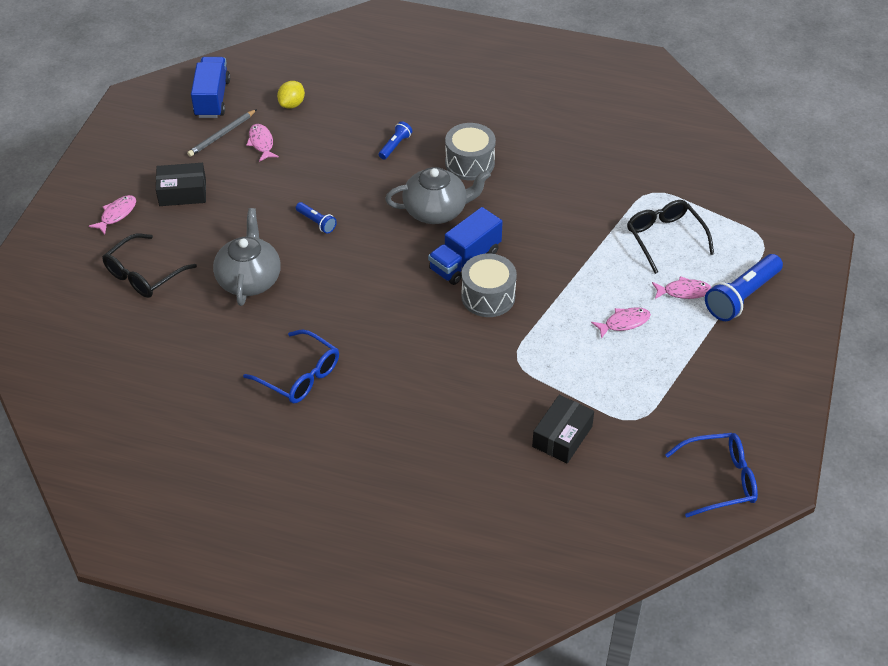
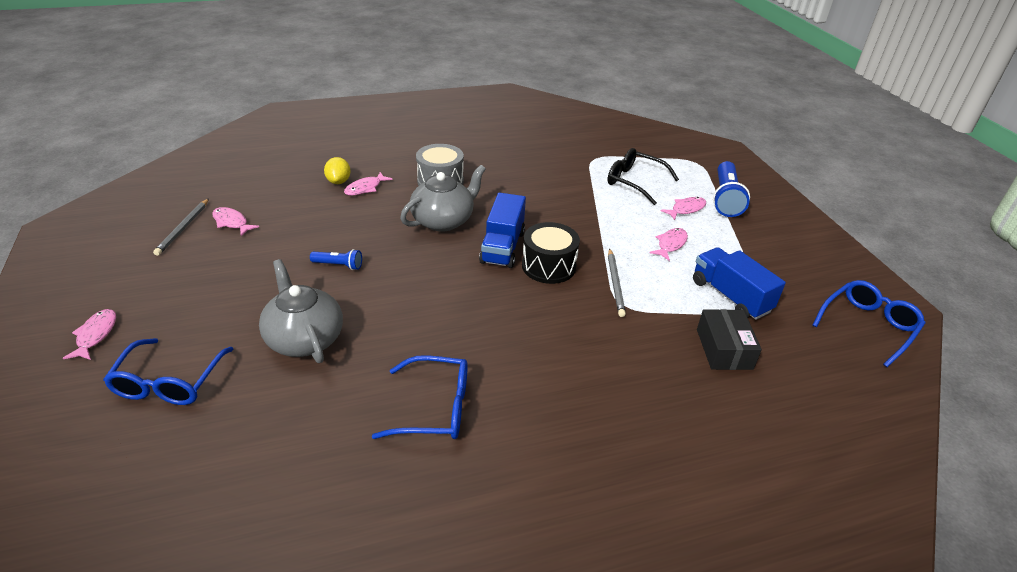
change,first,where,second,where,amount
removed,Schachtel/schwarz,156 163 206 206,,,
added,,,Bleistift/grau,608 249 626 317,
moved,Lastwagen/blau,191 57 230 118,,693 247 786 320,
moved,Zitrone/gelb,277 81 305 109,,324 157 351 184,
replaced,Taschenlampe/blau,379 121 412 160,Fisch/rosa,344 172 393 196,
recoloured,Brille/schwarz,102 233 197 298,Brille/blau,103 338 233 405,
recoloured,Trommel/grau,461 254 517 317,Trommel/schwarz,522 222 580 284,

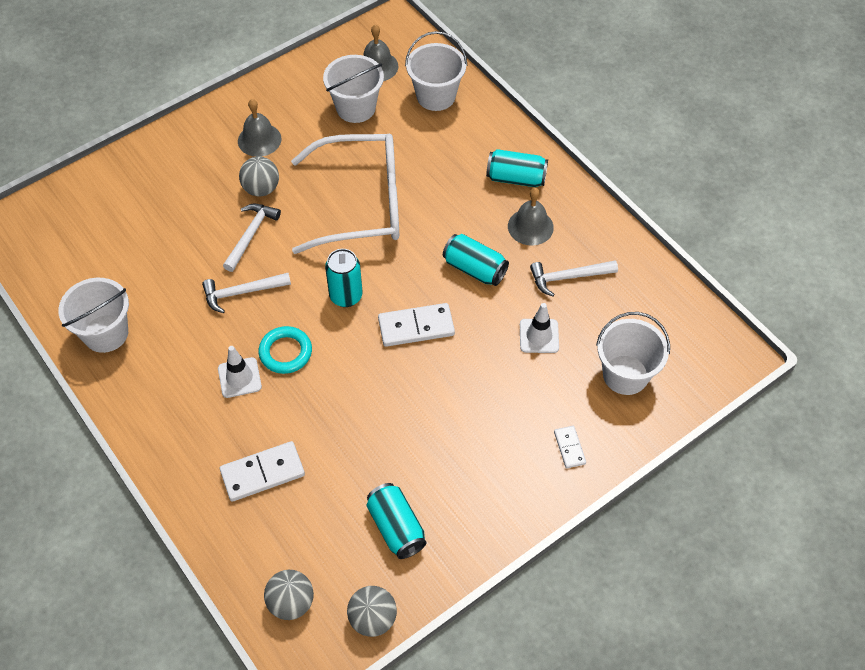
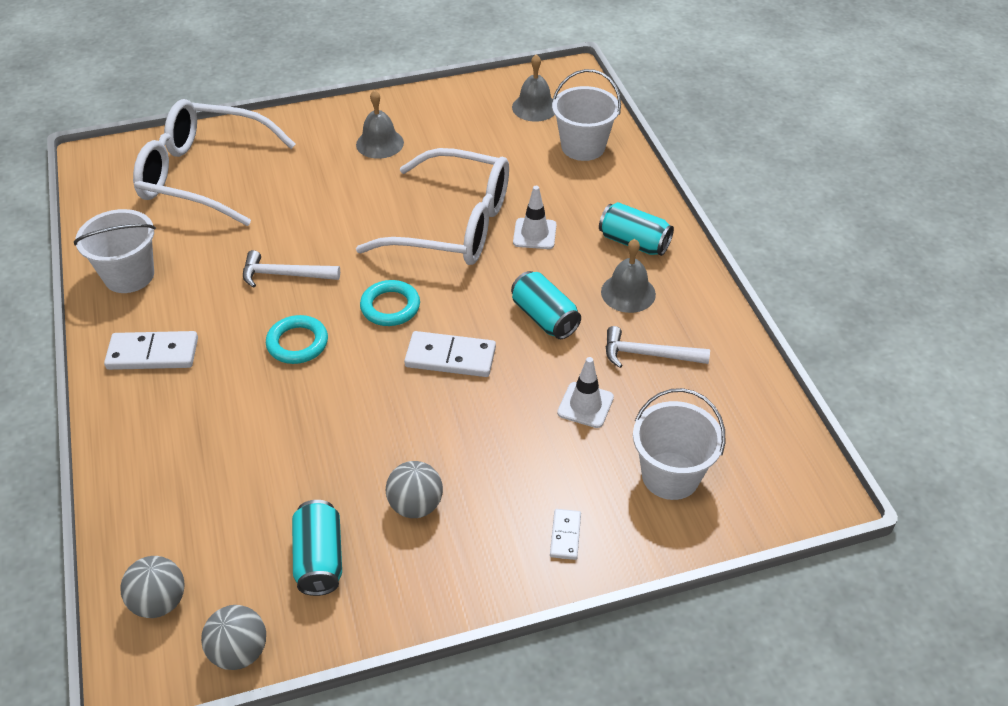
change,first,where,second,where,amount
removed,Hammer/weiß,223 204 281 272,,,
removed,Eimer/weiß,323 55 384 123,,,
added,,,Brille/weiß,133 99 296 226,
moved,Leitkegel/weiß,218 346 262 398,,513 186 557 249,
moved,Dominostein/weiß,220 441 305 502,,104 331 198 370,
moved,Ball/grau,239 156 279 197,,386 461 443 518,
replaced,Dose/türkis,325 249 363 307,Ring/türkis,360 280 420 326,

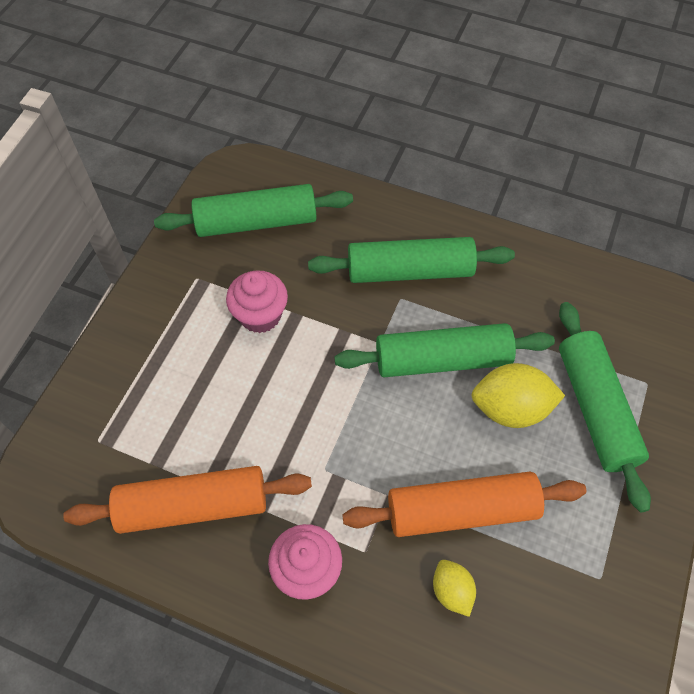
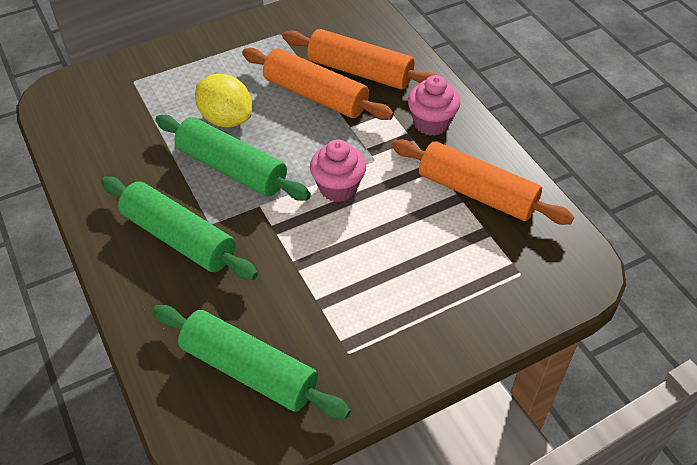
change,first,where,second,where,amount
removed,Nudelholz/grün,559 302 651 513,,,
moved,Muffin/rosa,226 270 288 333,,310 140 366 202,
replaced,Zitrone/gelb,433 560 476 617,Nudelholz/orange,283 29 436 89,

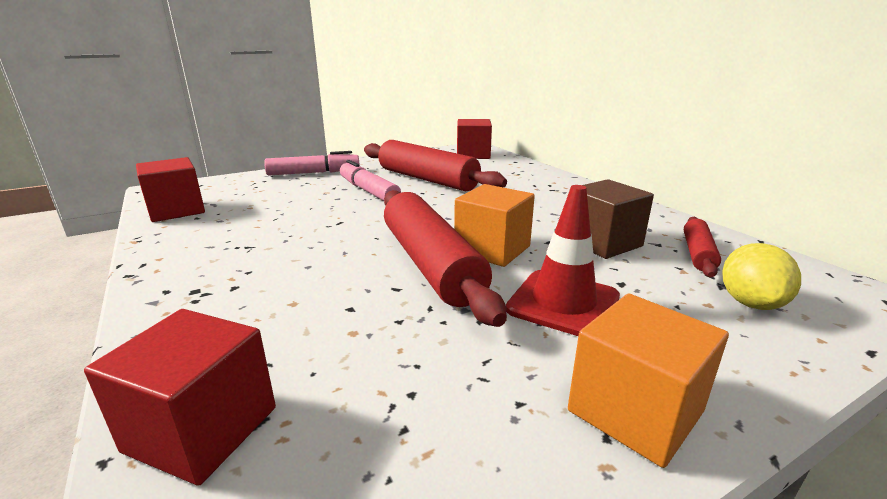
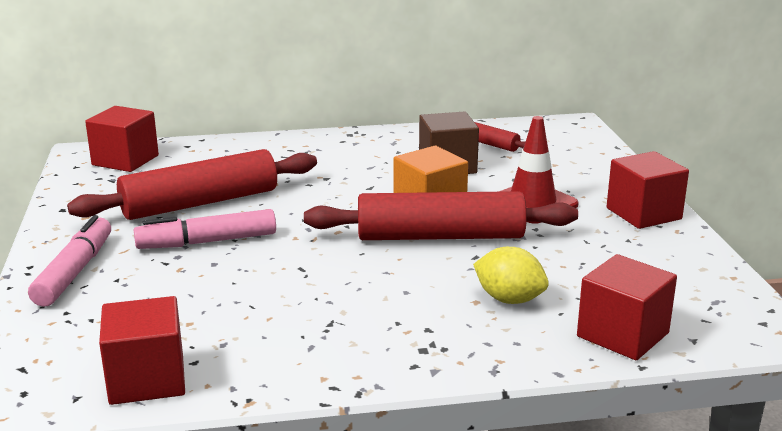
change,first,where,second,where,amount
moved,Zitrone/gelb,722 243 801 310,,473 247 549 304,
recoloured,Kubus/orange,568 293 729 468,Kubus/rot,606 151 689 229,

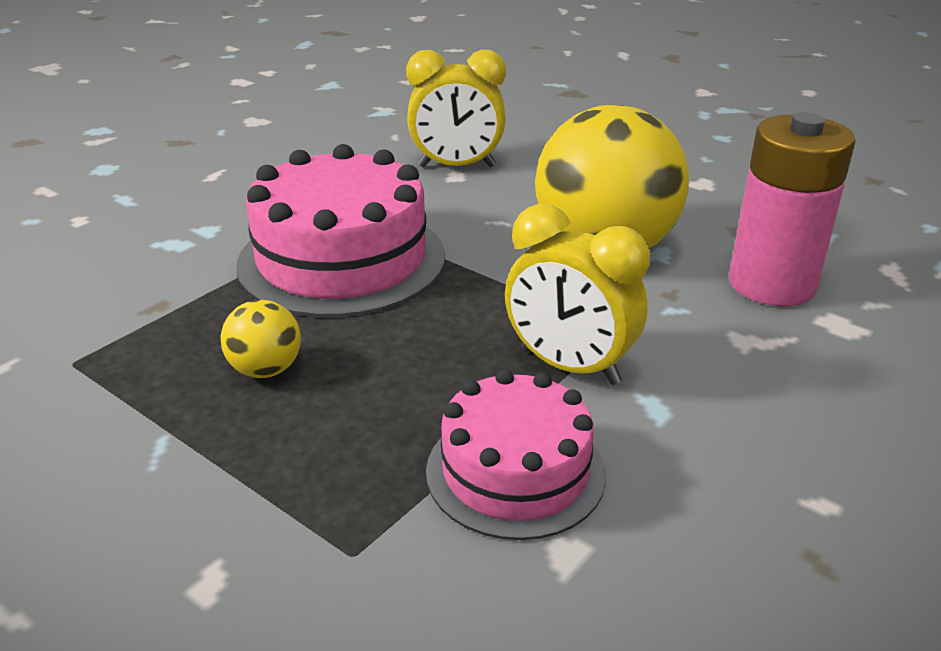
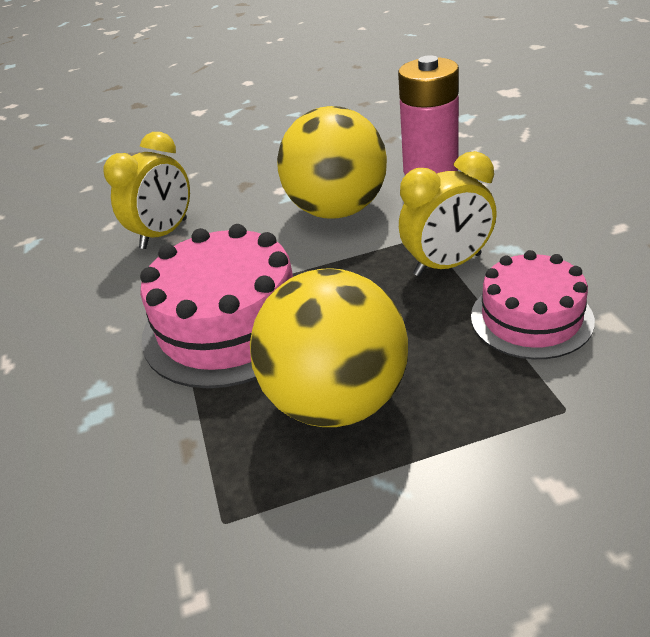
change,first,where,second,where,amount
resized,Ball/gelb,221 300 301 378,,250 268 408 427,x2.32

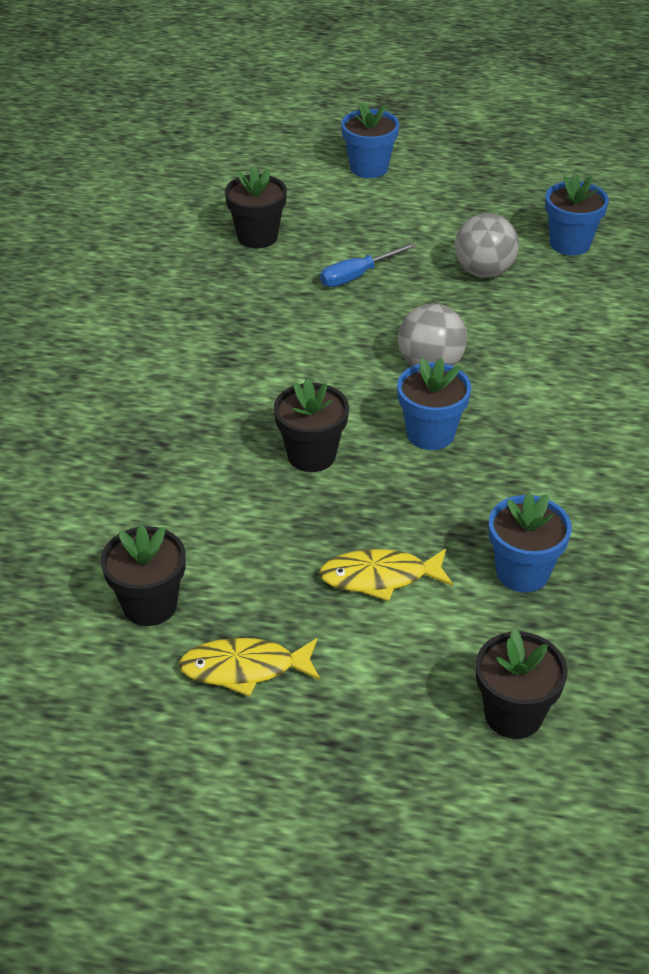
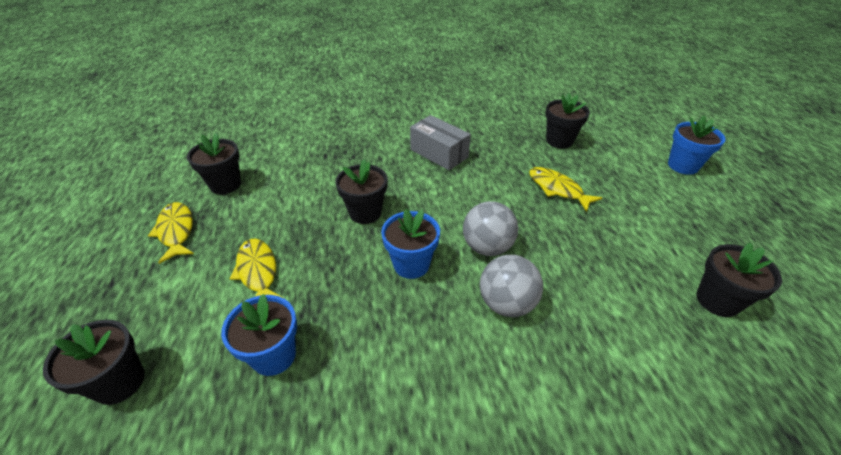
change,first,where,second,where,amount
added,,,Schachtel/grau,410 115 471 170,
moved,Ball/grau,455 213 519 278,,480 255 543 317,
replaced,Schraubenzieher/blau,320 243 416 287,Fisch/gelb,529 167 602 212,
recoloured,Blumentopf/blau,545 173 609 255,Blumentopf/schwarz,696 242 782 317,

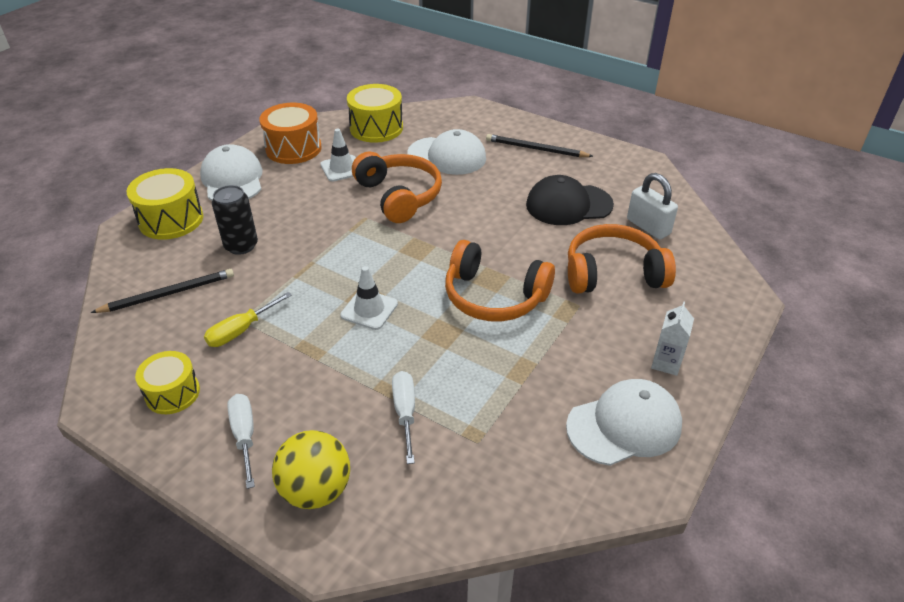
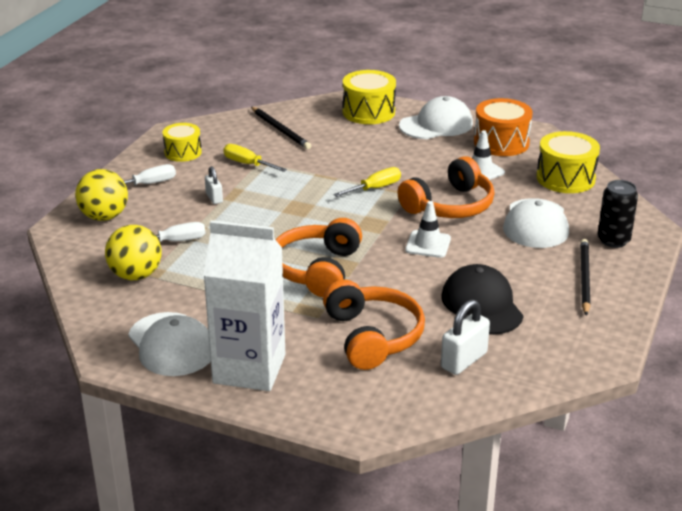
change,first,where,second,where,amount
added,,,Ball/gelb,105 225 162 280,
added,,,Vorhängeschloss/weiß,205 166 223 204,
added,,,Schraubenzieher/gelb,334 167 401 197,
moved,Dose/schwarz,212 185 258 255,,597 180 638 248,
moved,Leitkegel/weiß,340 266 398 330,,405 201 451 258,
resized,Getränkekarton/weiß,651 301 694 376,,203 220 286 391,x2.38

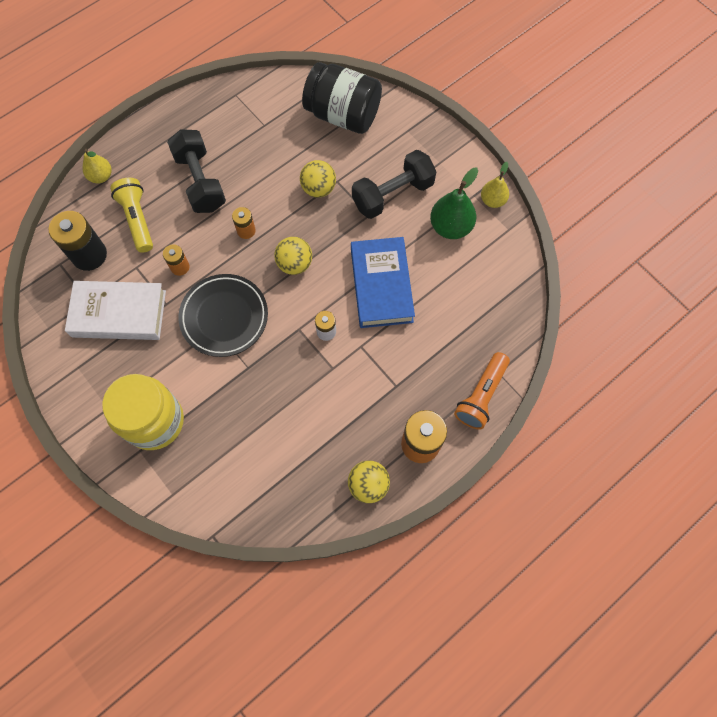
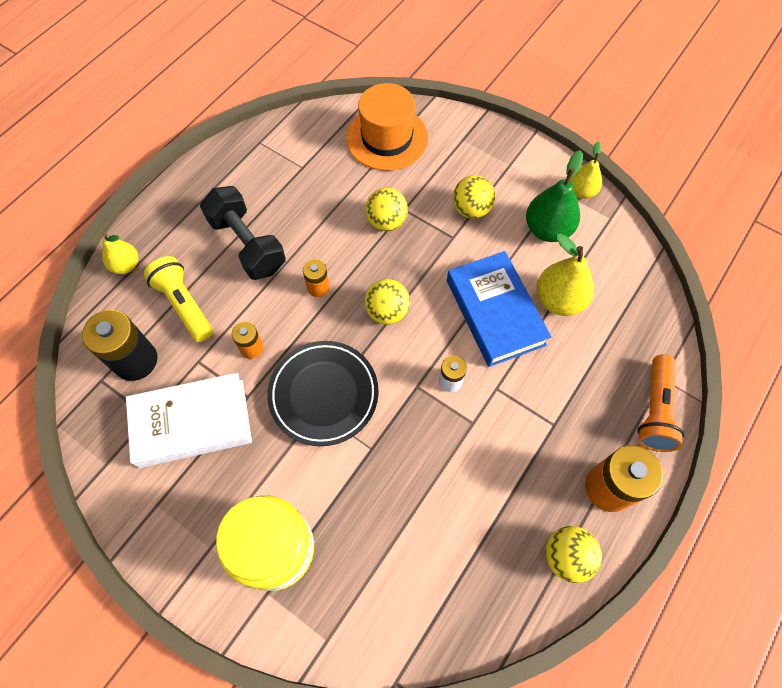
change,first,where,second,where,amount
added,,,Birne/gelb,536 233 594 316,
replaced,Einmachglas/schwarz,302 62 382 134,Hut/orange,346 83 428 171,
replaced,Hantel/schwarz,352 150 436 219,Ball/gelb,453 175 495 219,

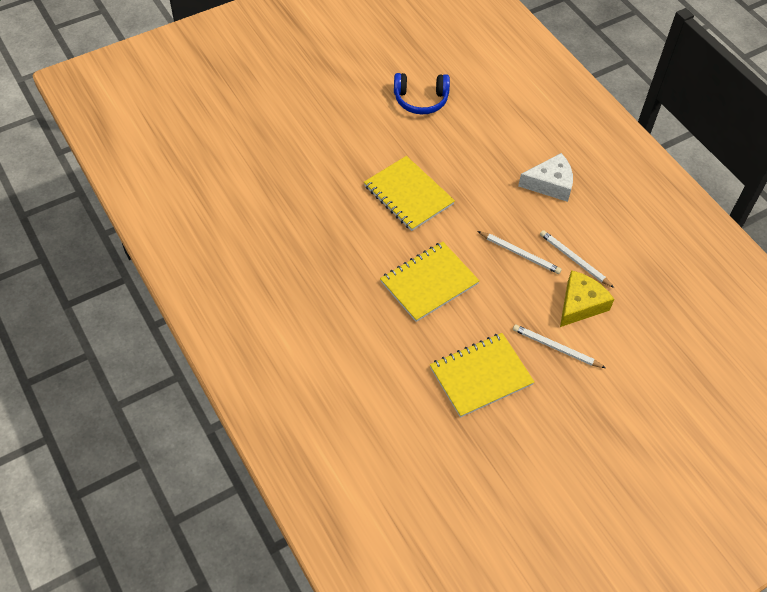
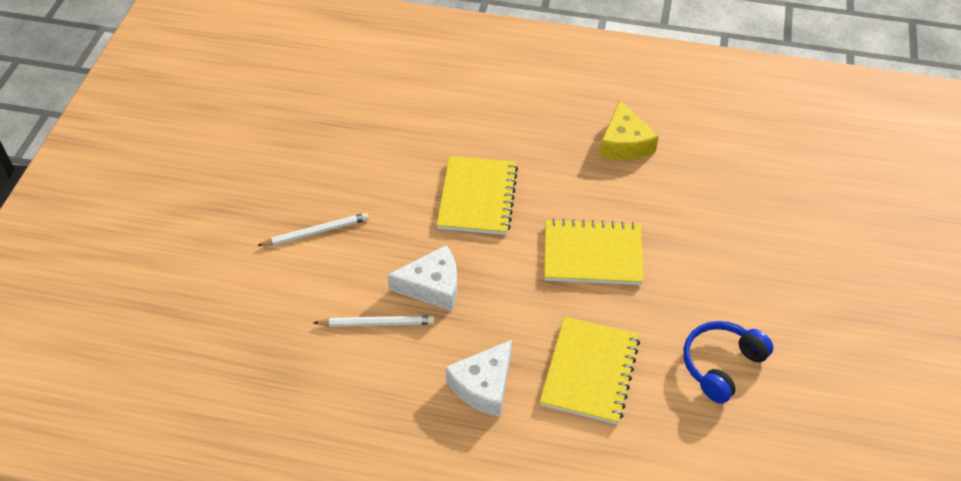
change,first,where,second,where,amount
moved,Notizbuch/gelb,430 333 535 418,,540 317 640 424,
moved,Käse/gelb,560 270 614 327,,600 100 659 160,
replaced,Bleistift/weiß,478 231 562 274,Käse/weiß,387 245 457 311,

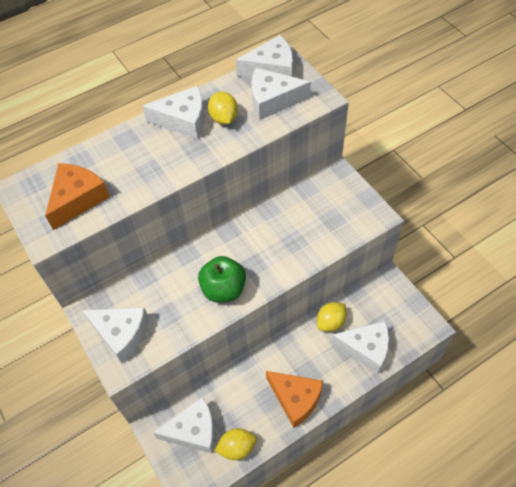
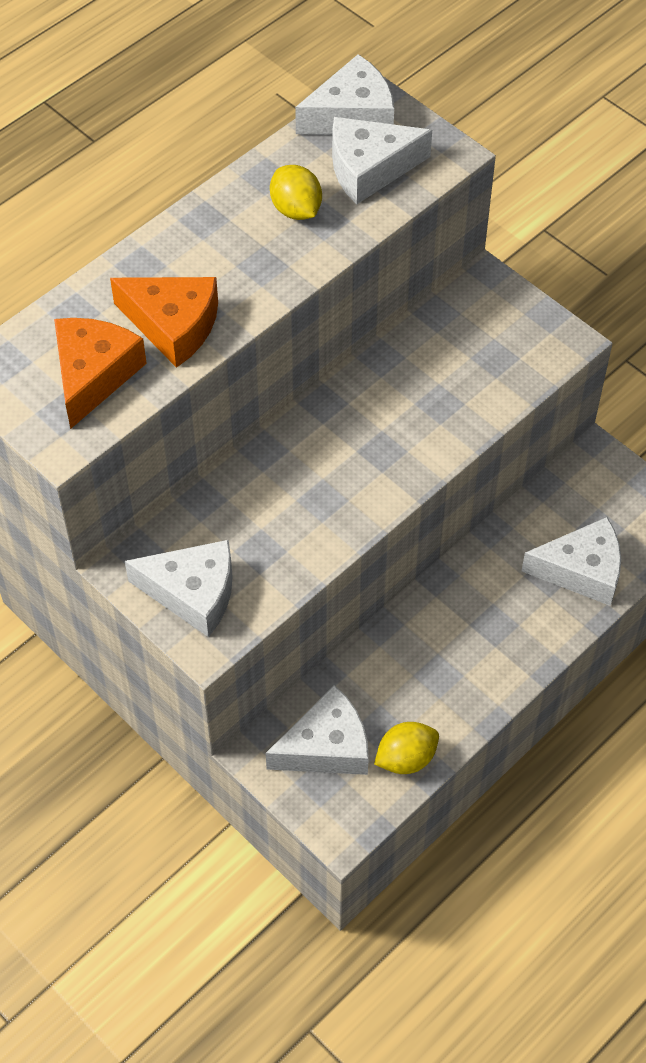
change,first,where,second,where,amount
removed,Käse/weiß,142 86 205 139,,,
removed,Apfel/grün,198 256 246 303,,,
removed,Zitrone/gelb,317 302 347 332,,,
moved,Käse/orange,266 371 323 428,,110 277 218 368,

